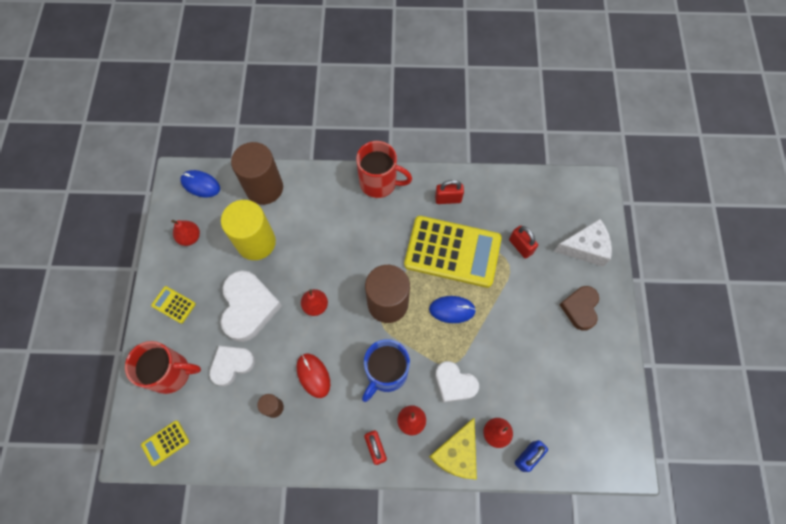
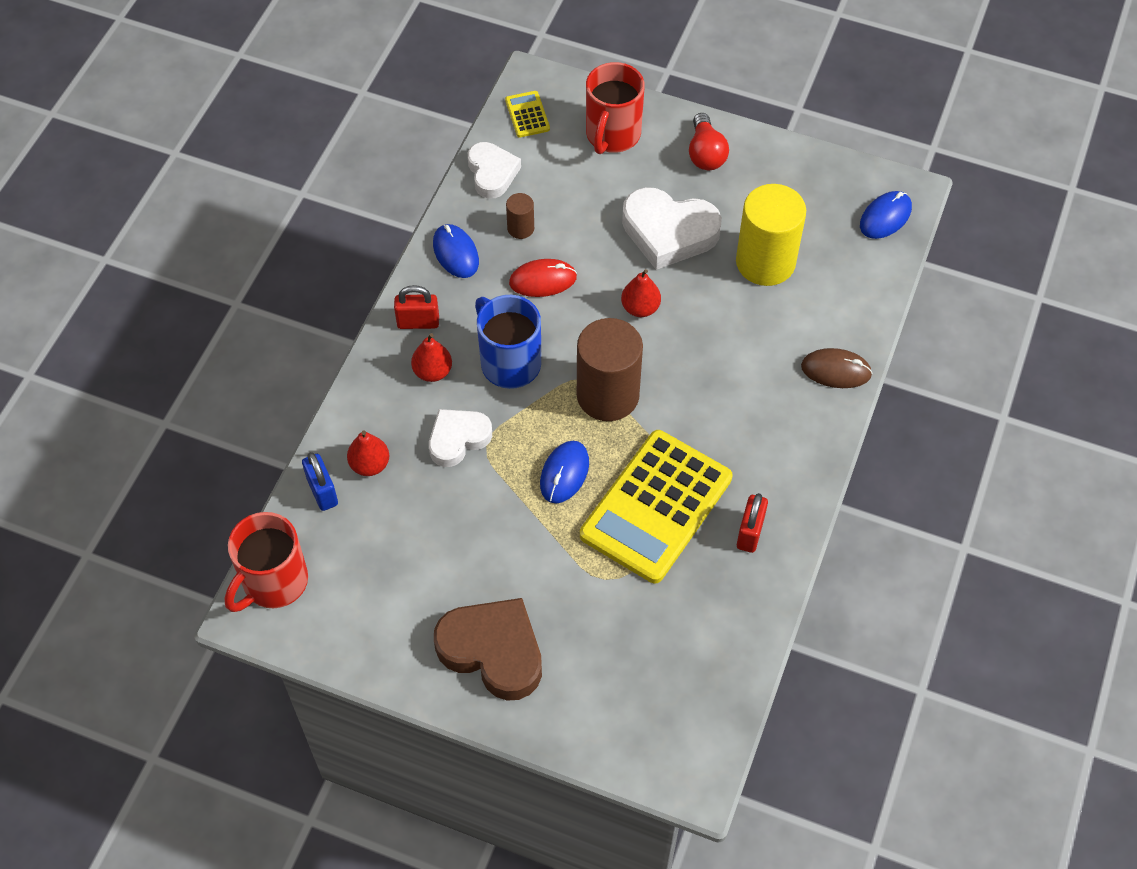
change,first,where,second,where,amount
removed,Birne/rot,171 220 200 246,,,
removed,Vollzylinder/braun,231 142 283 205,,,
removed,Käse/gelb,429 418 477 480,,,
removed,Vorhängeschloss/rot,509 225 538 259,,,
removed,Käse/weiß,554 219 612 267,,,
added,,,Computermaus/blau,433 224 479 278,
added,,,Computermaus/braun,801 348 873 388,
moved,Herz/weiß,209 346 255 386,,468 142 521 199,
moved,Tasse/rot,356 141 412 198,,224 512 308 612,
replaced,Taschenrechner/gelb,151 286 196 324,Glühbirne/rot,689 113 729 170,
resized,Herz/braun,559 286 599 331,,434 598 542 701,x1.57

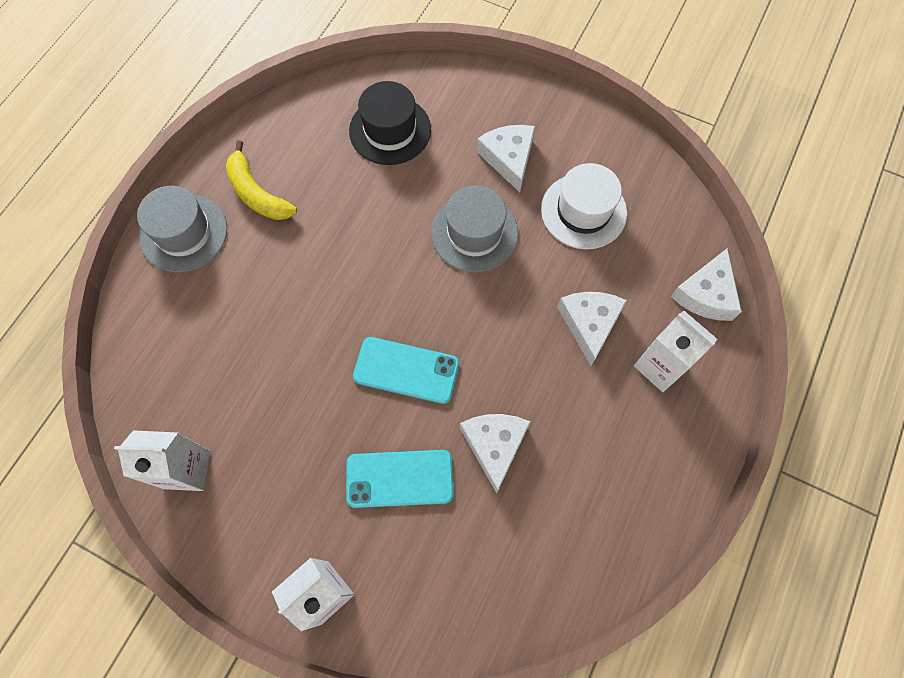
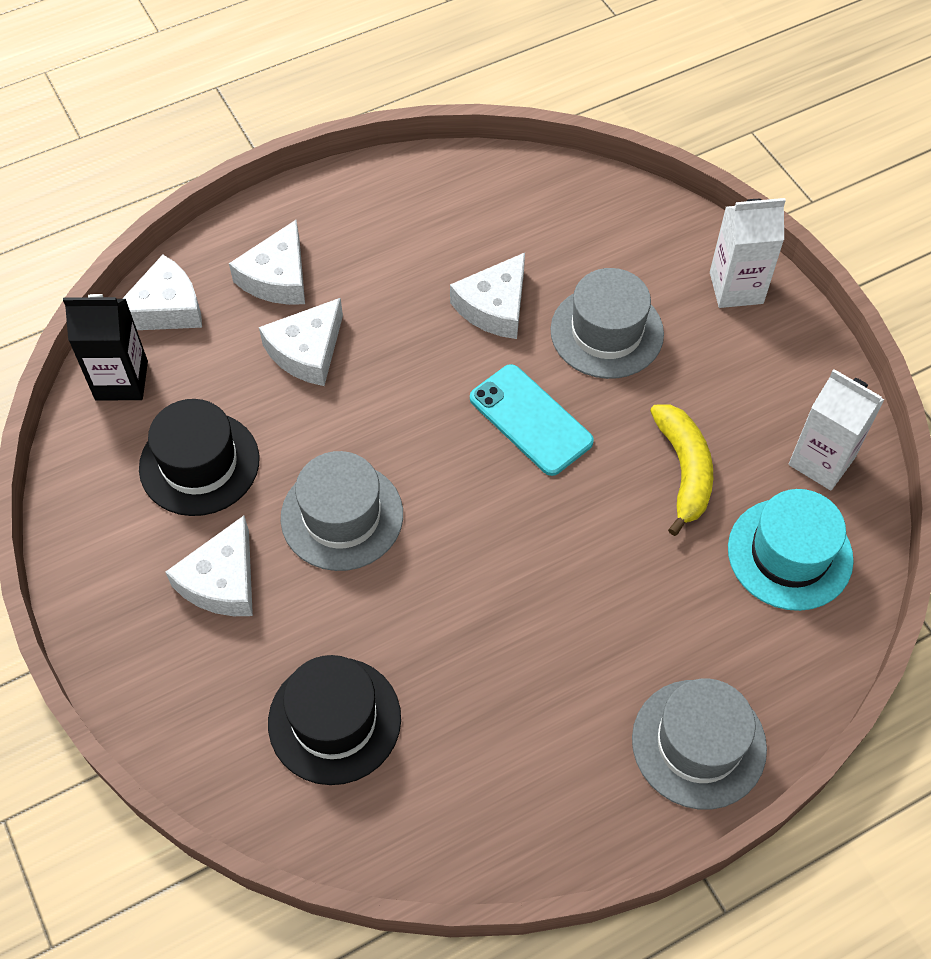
change,first,where,second,where,amount
added,,,Getränkekarton/schwarz,63 294 148 401,
added,,,Hut/türkis,728 489 854 611,
moved,Banane/gelb,226 141 297 220,,650 404 713 536,
replaced,Handy/türkis,346 450 454 508,Hut/grau,550 268 664 379,
replaced,Getränkekarton/weiß,634 311 718 392,Käse/weiß,229 220 305 305,
recoloured,Hut/weiß,541 163 627 249,Hut/schwarz,139 399 259 516,

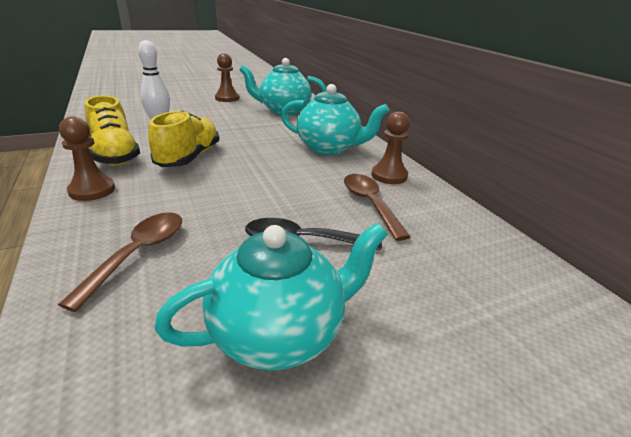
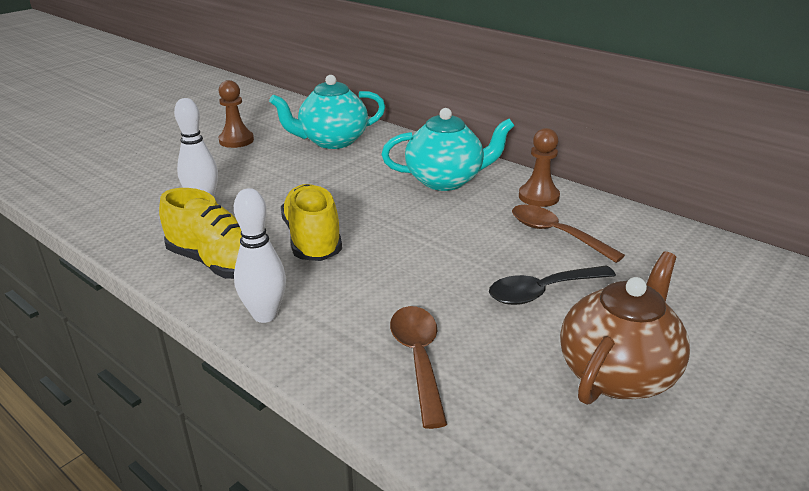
change,first,where,second,where,amount
replaced,Bauer/braun,59 116 115 201,Bowlingkegel/weiß,234 188 286 323,
recoloured,Teekanne/türkis,155 223 388 370,Teekanne/braun,560 251 690 405,

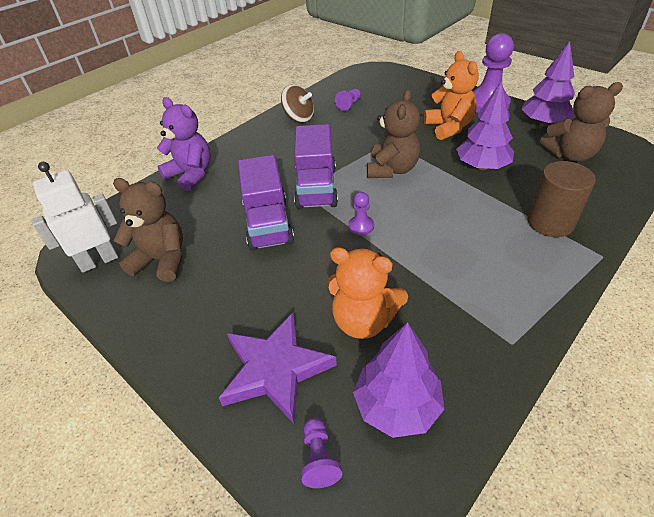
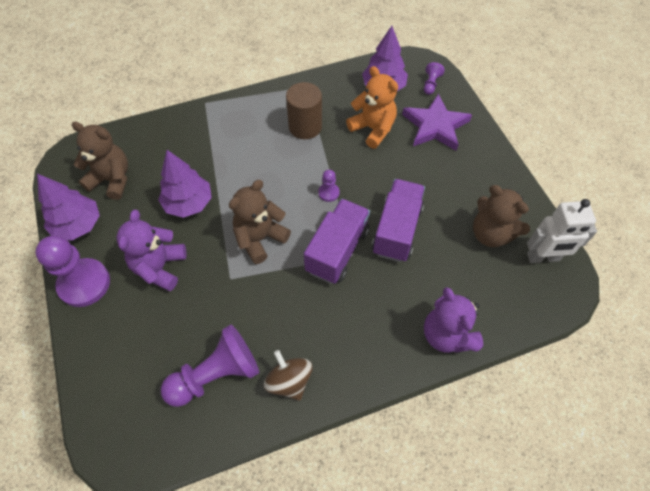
change,first,where,second,where,amount
moved,Vollzylinder/braun,527 161 596 237,,286 82 322 139,
recoloured,Teddybär/orange,424 51 479 140,Teddybär/lila,116 210 187 291,
resized,Bauer/lila,335 89 361 111,,161 324 259 407,x2.15

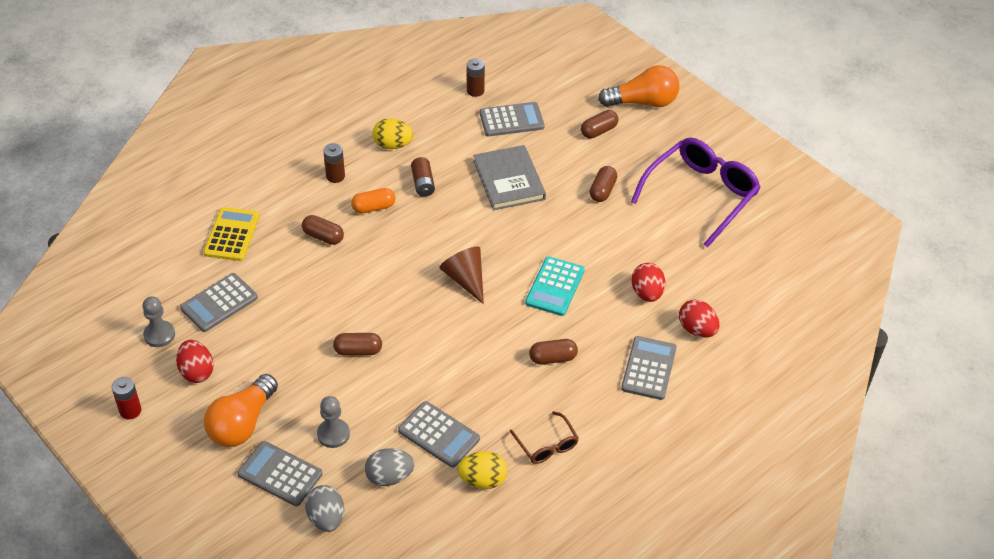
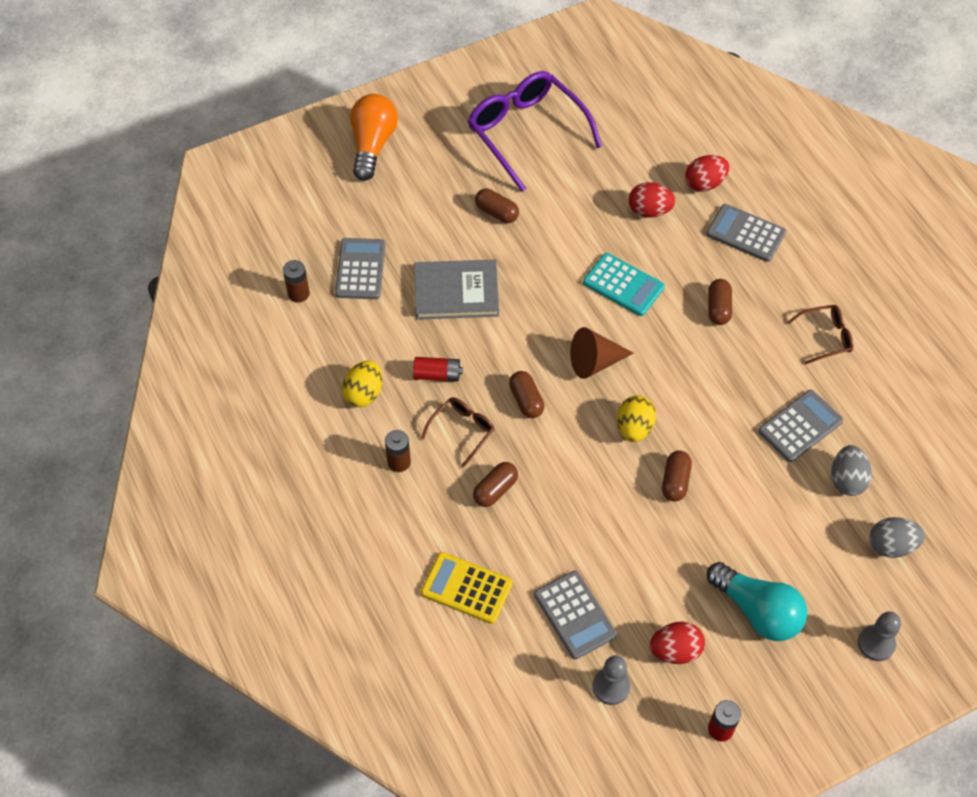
change,first,where,second,where,amount
removed,Taschenrechner/grau,237 441 323 506,,,
moved,Bauer/grau,317 396 350 448,,858 611 901 661,
moved,Ei/gelb,457 451 507 489,,617 395 656 442,
moved,Kapsel/braun,581 110 618 139,,509 371 545 418,
replaced,Kapsel/orange,351 188 396 213,Brille/braun,421 397 495 468,
recoloured,Glühbirne/orange,204 374 278 447,Glühbirne/türkis,707 562 807 641,
recoloured,Batterie/braun,411 157 435 197,Batterie/rot,413 357 463 382,

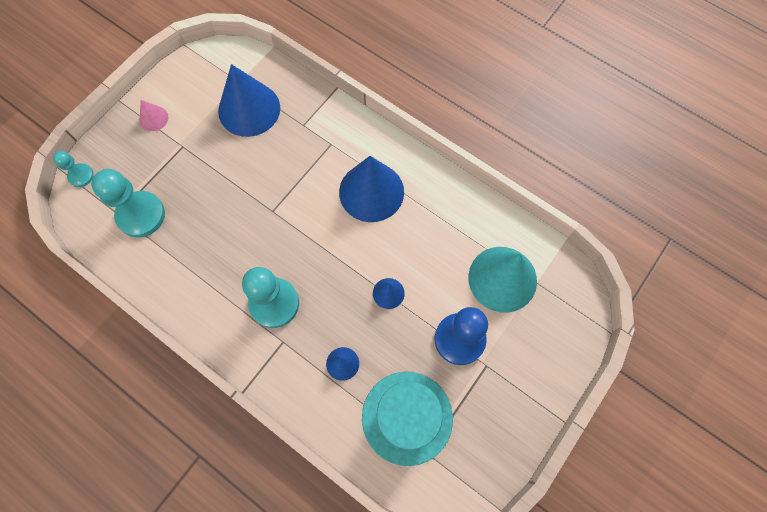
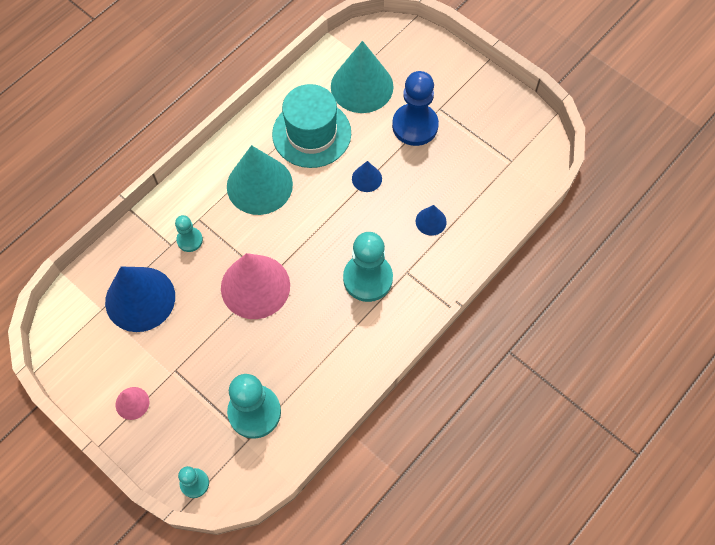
change,first,where,second,where,amount
added,,,Bauer/türkis,175 215 203 252,
added,,,Kegel/rosa,221 253 290 319,
moved,Hut/türkis,362 372 453 466,,272 84 351 168,
recoloured,Kegel/blau,339 156 404 222,Kegel/türkis,227 145 293 215,

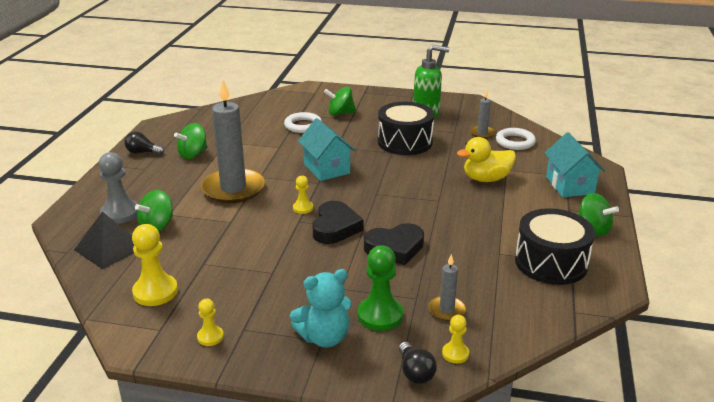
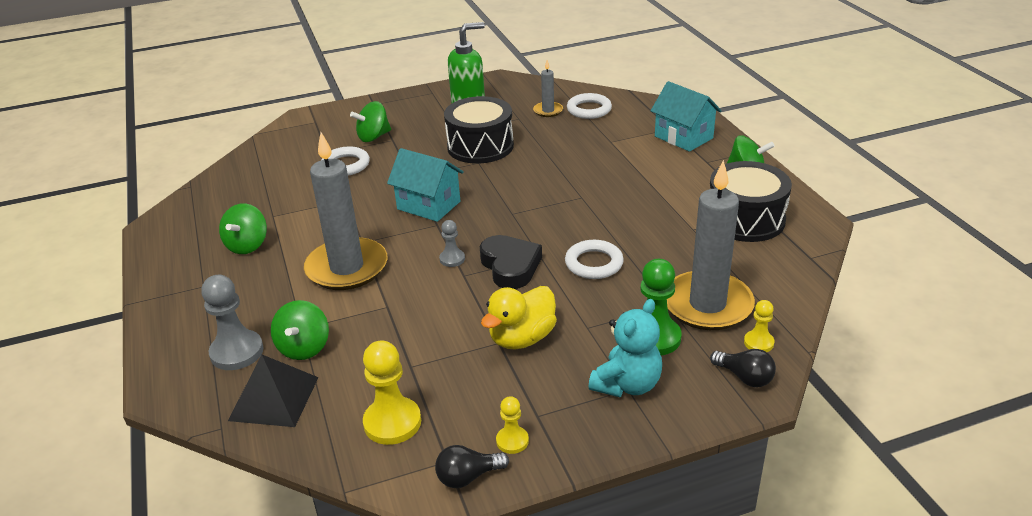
change,first,where,second,where,amount
moved,Glühbirne/schwarz,124 131 164 155,,435 445 509 488,
moved,Ente/gelb,457 137 516 182,,481 286 557 349,
replaced,Herz/schwarz,364 223 424 265,Ring/weiß,565 240 624 279,
recoloured,Bauer/gelb,293 176 313 214,Bauer/grau,439 220 465 267,
resized,Kerze/grau,428 254 466 321,,667 160 755 330,x2.16

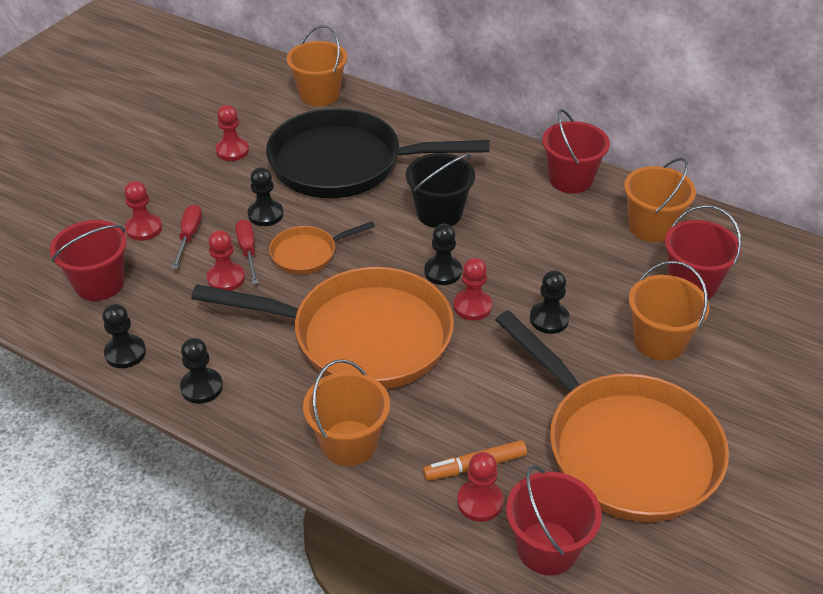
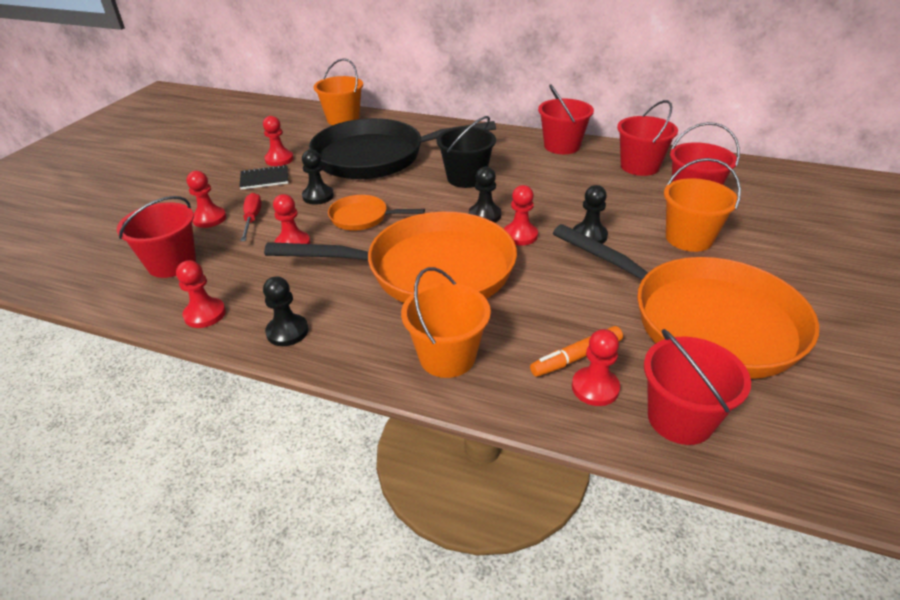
change,first,where,second,where,amount
removed,Schraubenzieher/rot,235 219 258 284,,,
added,,,Notizbuch/schwarz,239 165 288 190,
recoloured,Bauer/schwarz,102 304 146 368,Bauer/rot,176 260 226 328,
recoloured,Eimer/orange,624 158 696 242,Eimer/rot,617 100 678 176,
turned,Pfanne/orange,269 221 375 274,,328 195 425 230,45 degrees clockwise

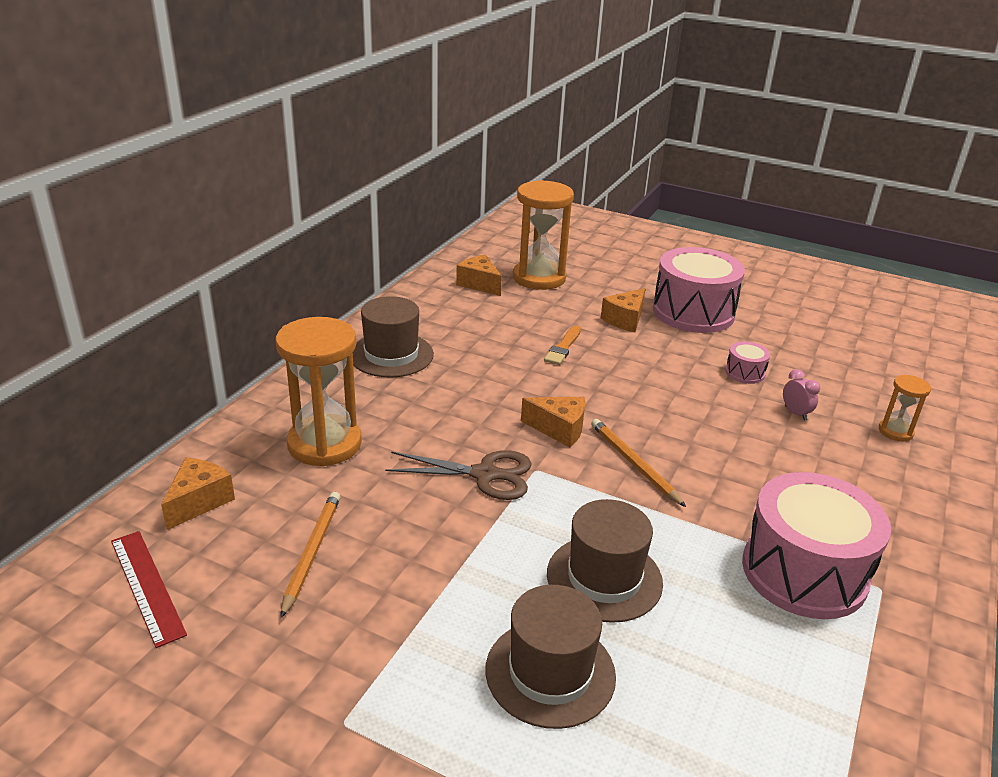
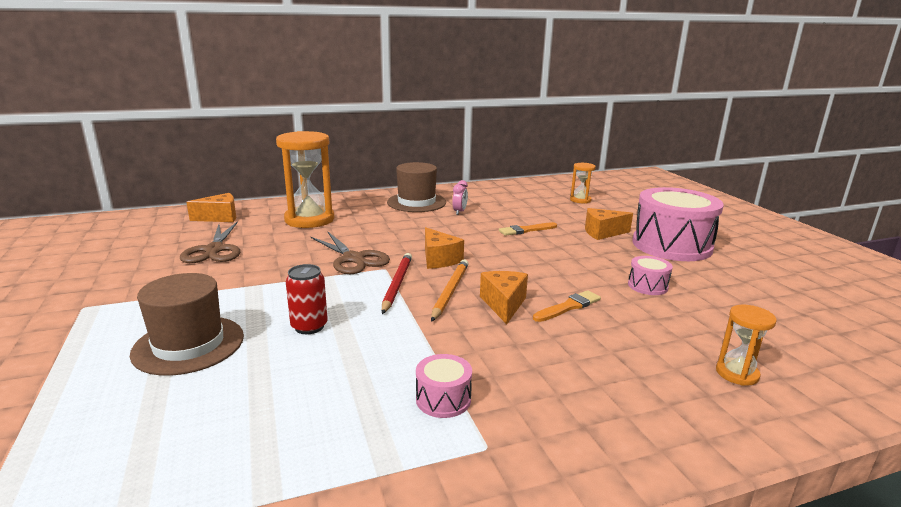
change,first,where,second,where,amount
removed,Lineal/rot,111 531 187 648,,,
added,,,Bleistift/rot,382 253 412 314,
added,,,Pinsel/orange,533 290 601 322,
moved,Käse/orange,456 255 502 296,,480 271 528 324,
moved,Wecker/rosa,783 369 820 421,,452 180 468 215,
replaced,Bleistift/orange,280 492 340 618,Schere/braun,180 221 240 263,
replaced,Hut/braun,547 499 663 623,Dose/rot,286 264 328 334,
resized,Sanduhr/orange,513 180 574 290,,570 163 596 203,x0.49
resized,Trommel/rosa,742 472 891 619,,416 354 472 418,x0.43

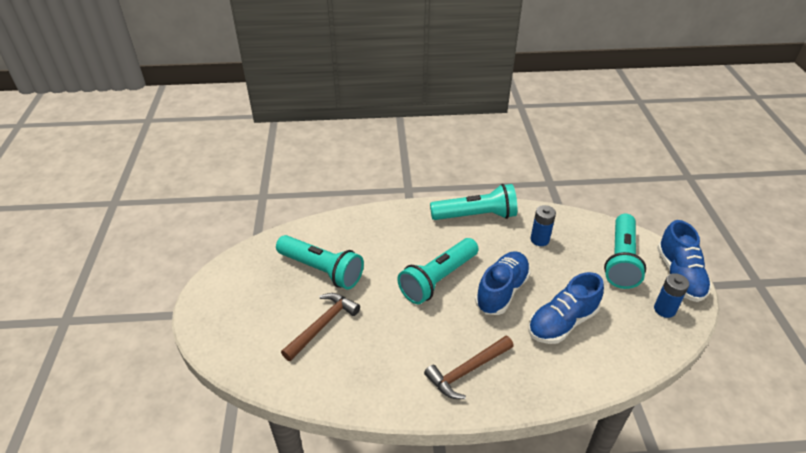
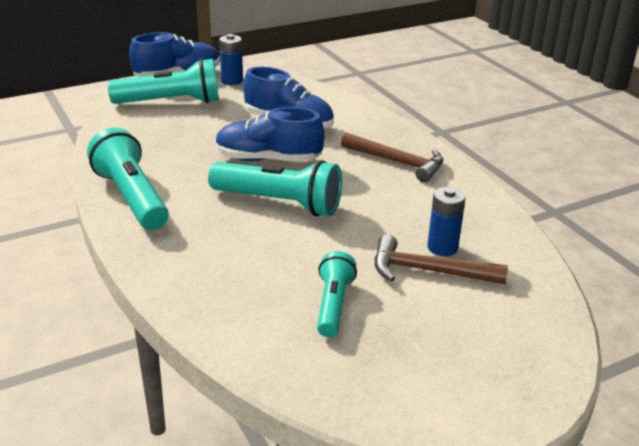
change,first,where,second,where,amount
moved,Batterie/blau,531 205 556 246,,427 187 466 256,
resized,Taschenlampe/türkis,276 235 364 290,,317 251 357 337,x0.61

